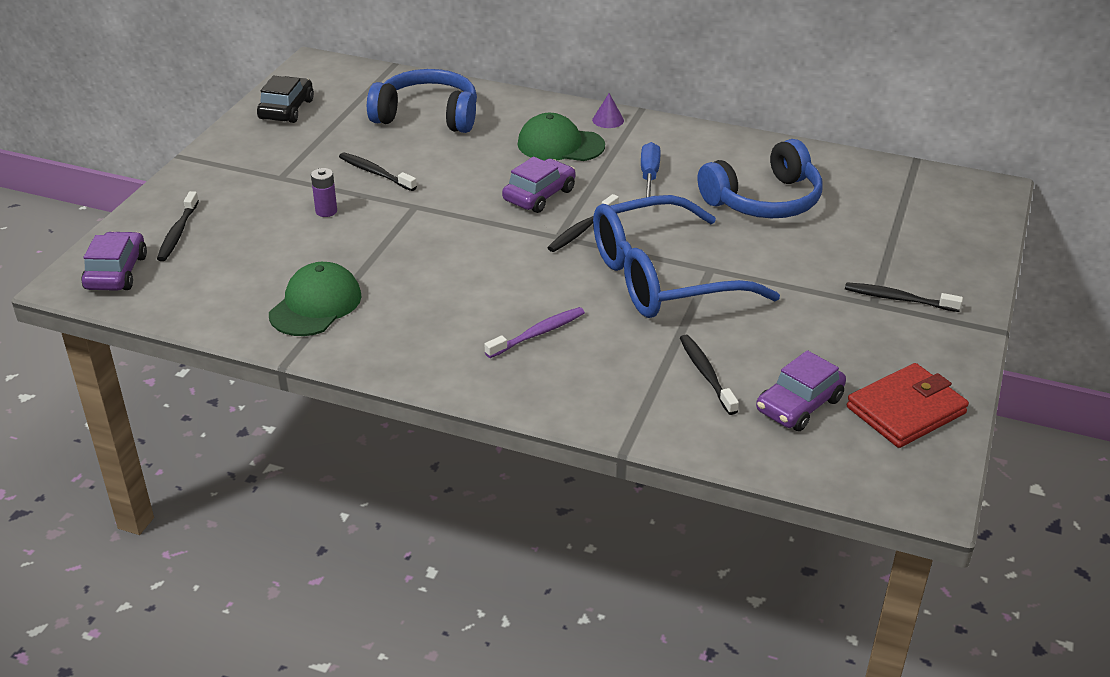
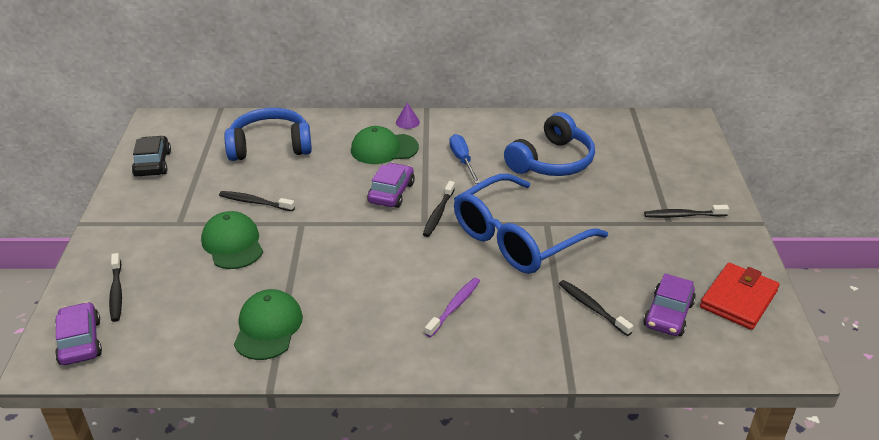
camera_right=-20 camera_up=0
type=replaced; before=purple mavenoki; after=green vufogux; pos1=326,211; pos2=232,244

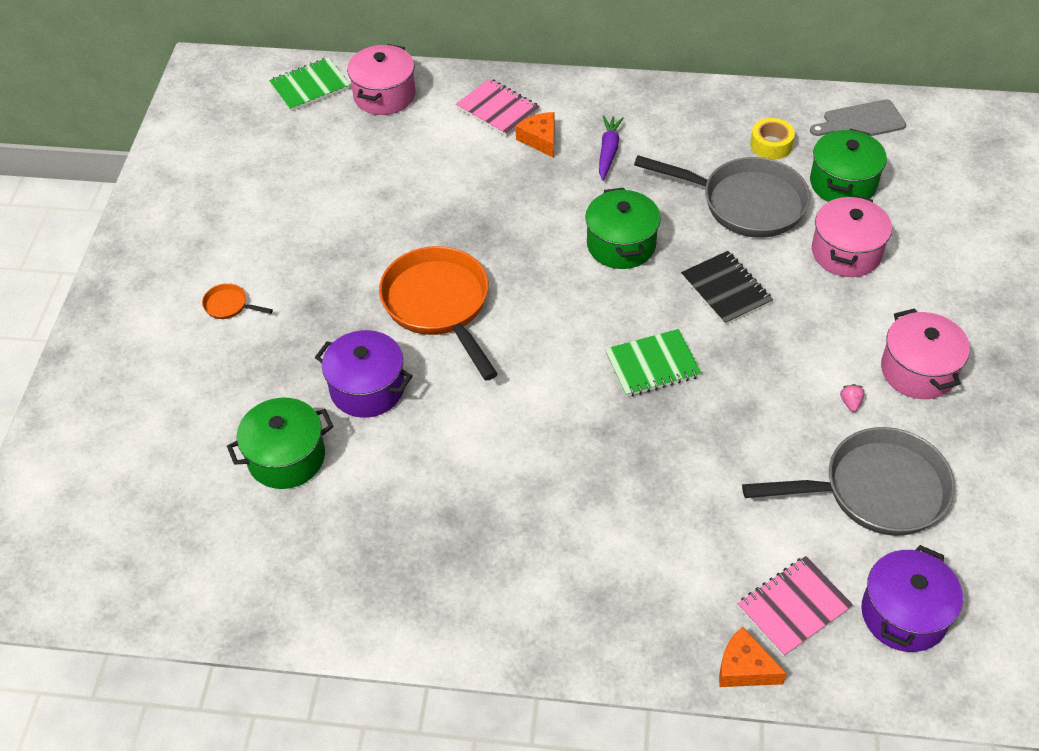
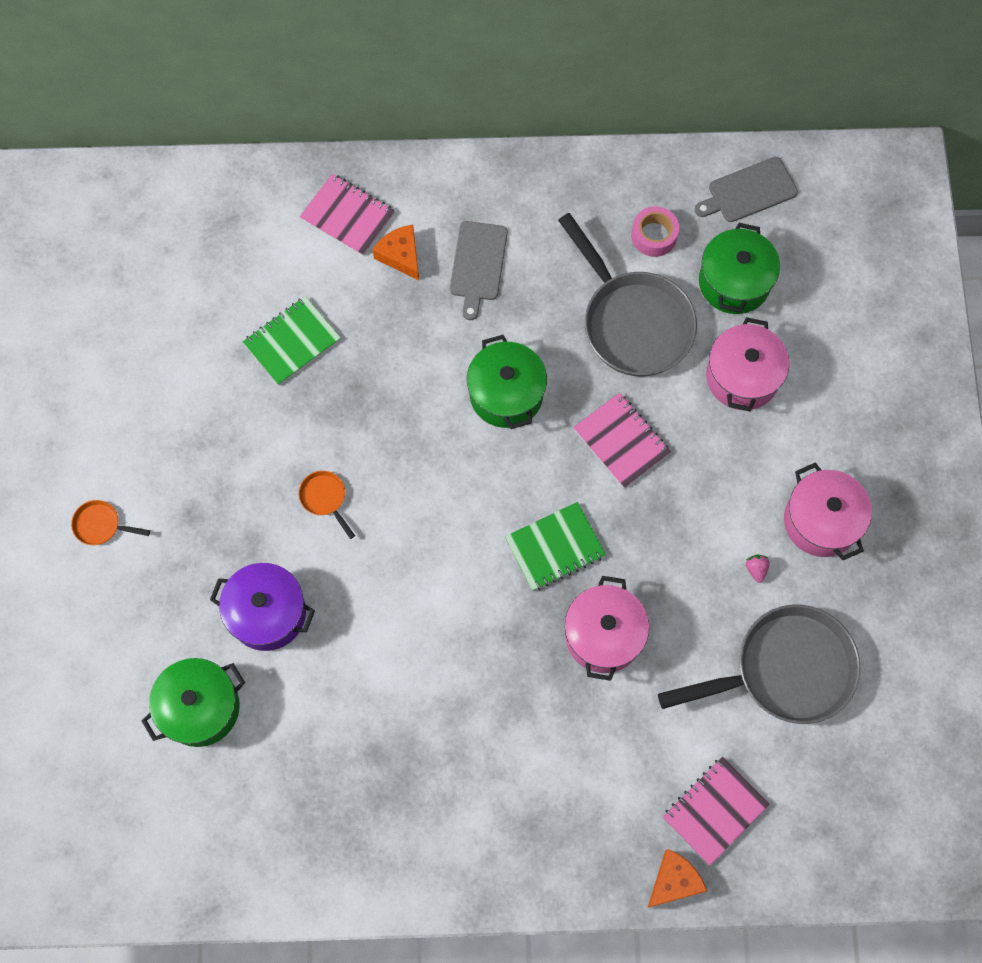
camera_right=-10 camera_up=20
type=moved; before=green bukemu; pos1=310,86; pos2=292,342
type=resized; before=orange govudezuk; pos1=439,306; pos2=325,498; scale=0.4
type=replaced; before=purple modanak; after=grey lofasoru; pos1=608,151; pos2=478,265
type=turned; before=grey govudezuk; pos1=745,203; pos2=632,322; turn=45
type=moved; before=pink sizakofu; pos1=384,95; pos2=603,635
type=recoloured; before=black bukemu; after=pink bukemu; pos1=726,290; pos2=621,441
type=recoloured; before=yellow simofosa; after=pink simofosa; pos1=771,145; pos2=654,236
type=turned; before=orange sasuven; pos1=744,668; pos2=674,881; turn=120
type=removed; before=purple sizakofu; pos1=904,614

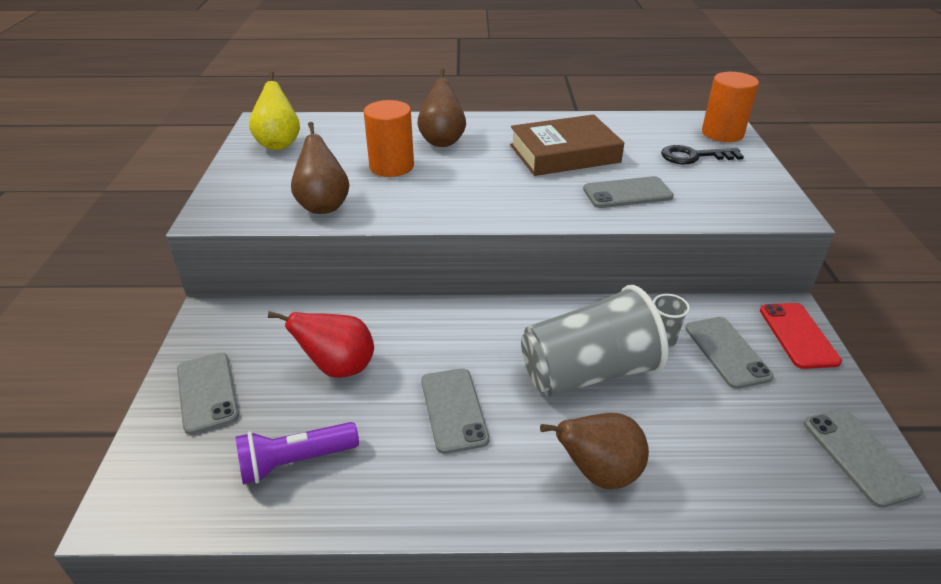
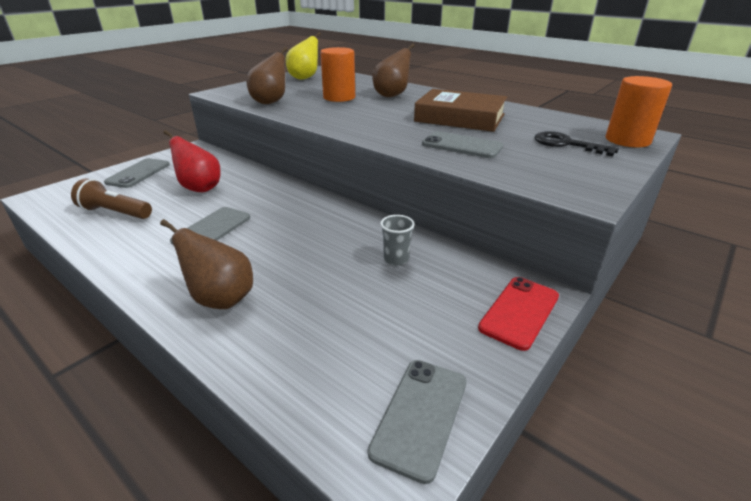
camera_right=40 camera_up=-5
type=recoloured; before=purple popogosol; after=brown popogosol; pos1=295,462; pos2=115,213
type=removed; before=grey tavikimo; pos1=588,373
type=removed; before=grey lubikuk; pos1=727,352

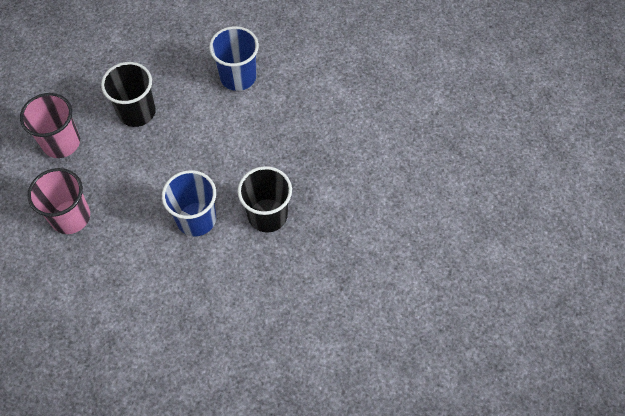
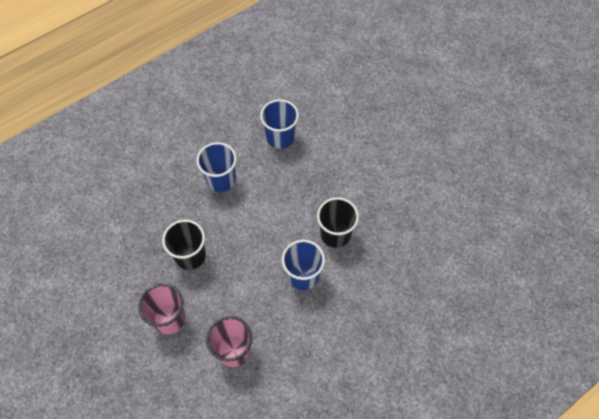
camera_right=-50 camera_up=0
type=added; after=blue tavikimo; pos2=280,137

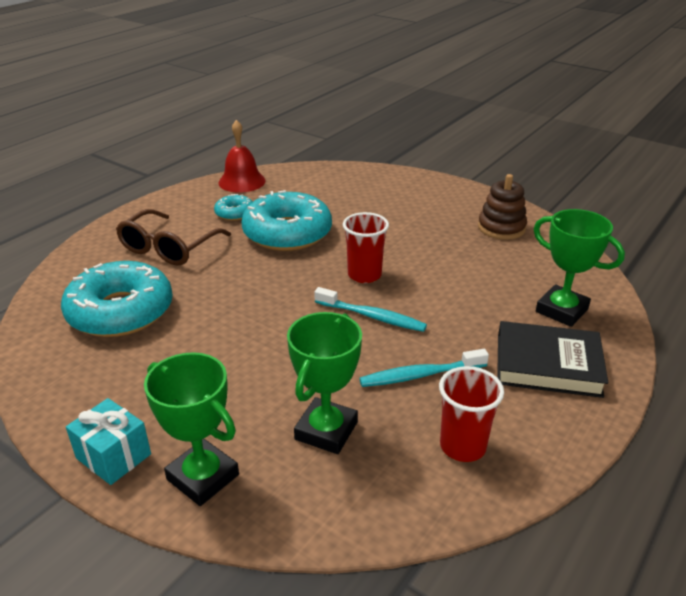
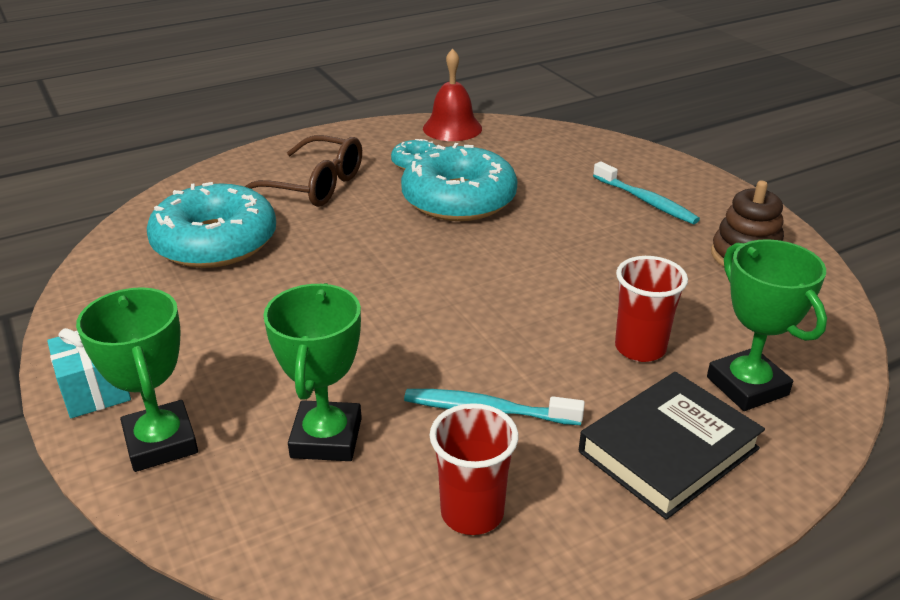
camera_right=25 camera_up=0
type=turned; before=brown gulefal; pos1=168,248; pos2=315,186; turn=-120
type=turned; before=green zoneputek; pos1=326,431; pos2=326,438; turn=-45
type=turned; before=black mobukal; pos1=548,365; pos2=668,450; turn=-75
type=moved; before=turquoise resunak; pos1=372,316; pos2=646,201
type=moved; before=red tavikimo; pos1=364,275; pos2=640,348

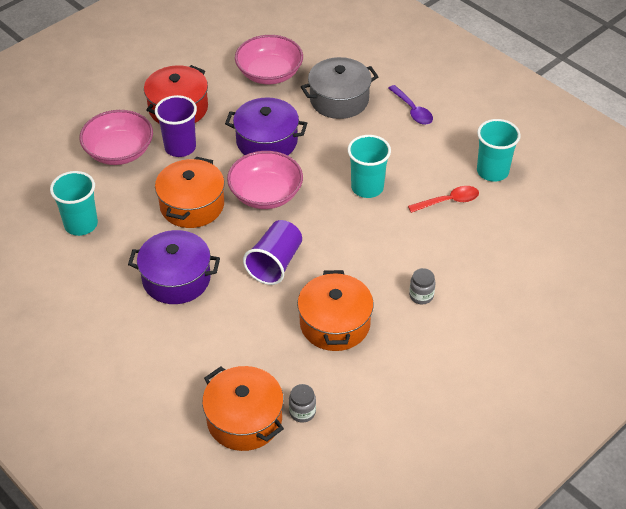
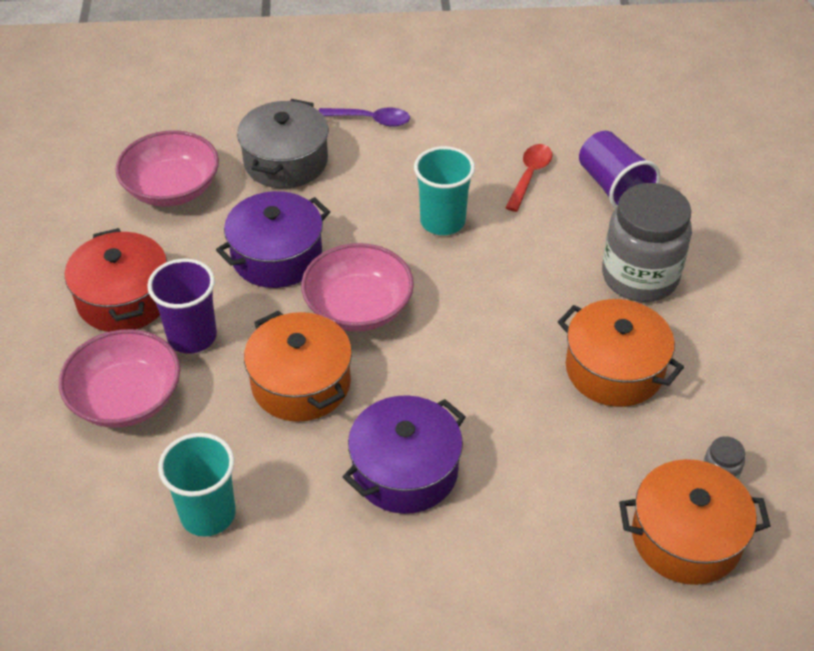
camera_right=-50 camera_up=0
type=moved; before=purple tavikimo; pos1=275,263; pos2=613,187
type=resized; before=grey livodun; pos1=421,296; pos2=640,277; scale=2.37
type=removed; before=turquoise tavikimo; pos1=492,171

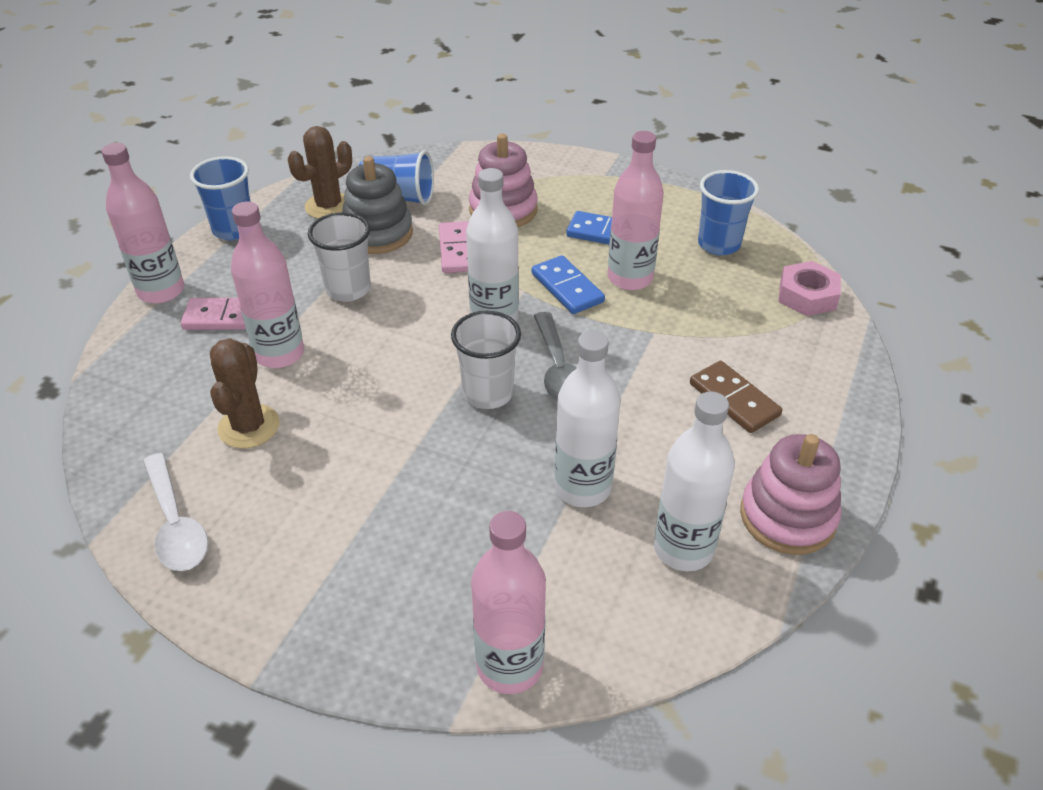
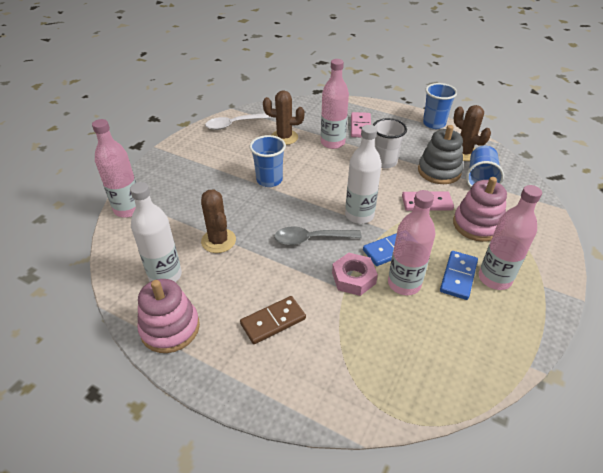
camera_right=95 camera_up=0
type=replaced; before=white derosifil; after=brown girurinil; pos1=582,488; pos2=218,241
type=moved; before=blue tavikimo; pos1=719,244; pos2=269,180
type=moved; before=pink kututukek; pos1=807,296; pos2=353,278
type=moved; before=pink derosifil; pos1=161,291; pos2=494,278
type=removed; before=white tavikimo; pos1=488,393

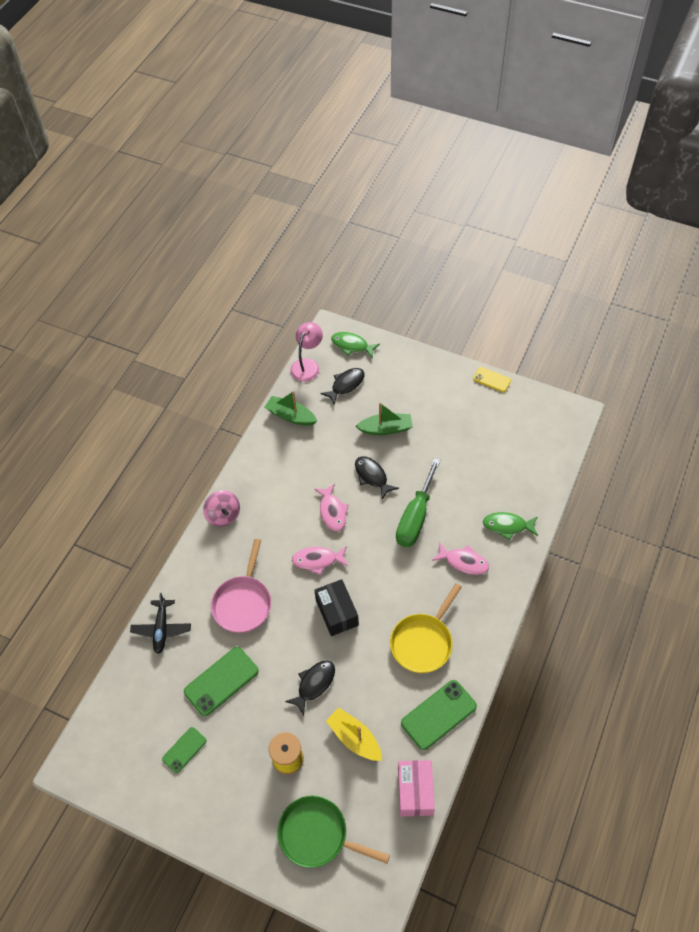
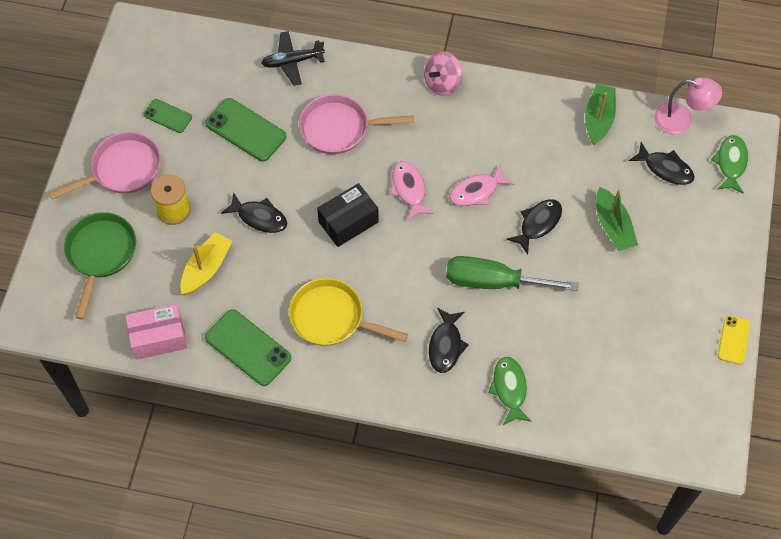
camera_right=75 camera_up=5
type=added; after=pink govudezuk; pos2=122,169
type=recoloured; before=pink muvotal; after=black muvotal; pos1=463,562; pos2=446,345

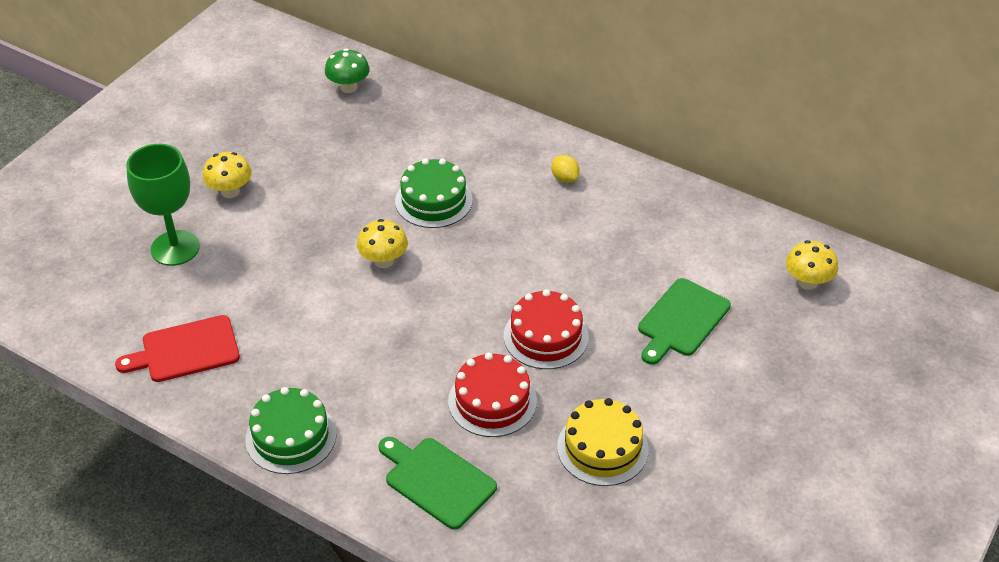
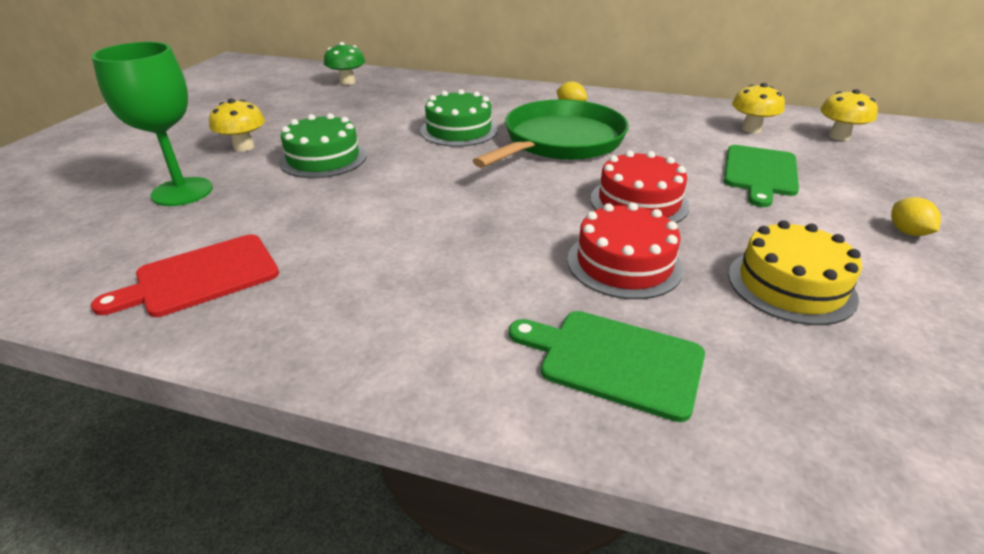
camera_right=-15 camera_up=-10
type=moved; before=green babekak; pos1=291,436; pos2=323,158
type=added; after=green govudezuk; pos2=560,141
type=moved; before=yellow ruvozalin; pos1=383,261; pos2=751,129
type=added; after=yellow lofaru; pos2=907,232

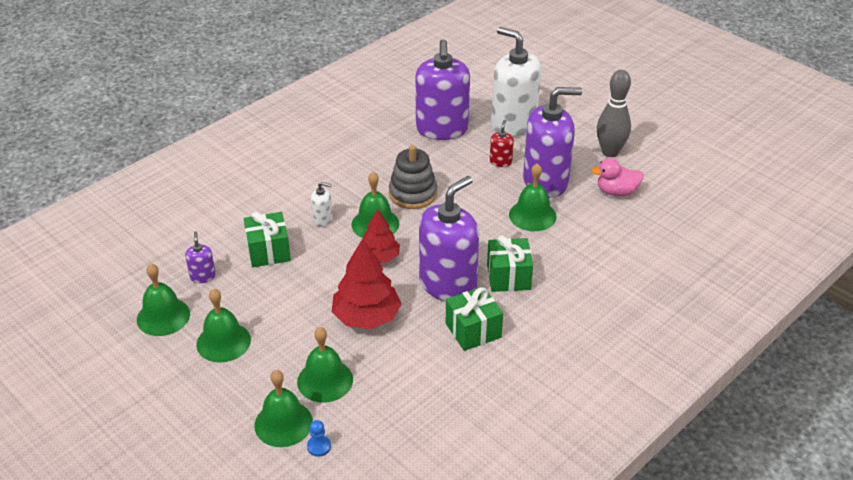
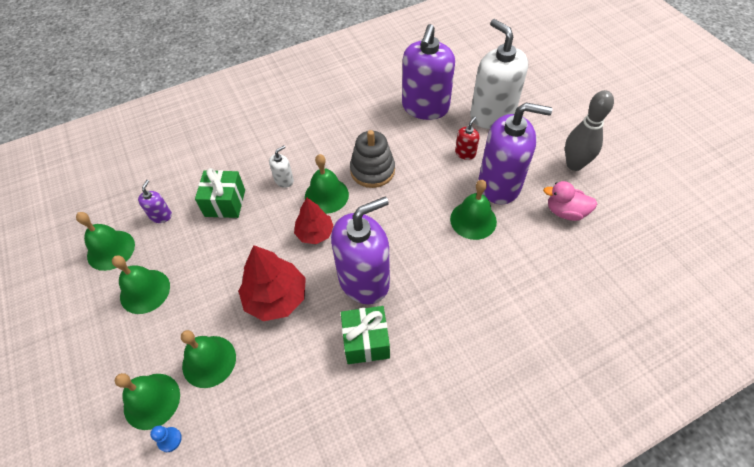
camera_right=20 camera_up=15
type=turned; before=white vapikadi; pos1=323,220; pos2=284,180; turn=-75
type=removed; before=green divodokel; pos1=508,277

